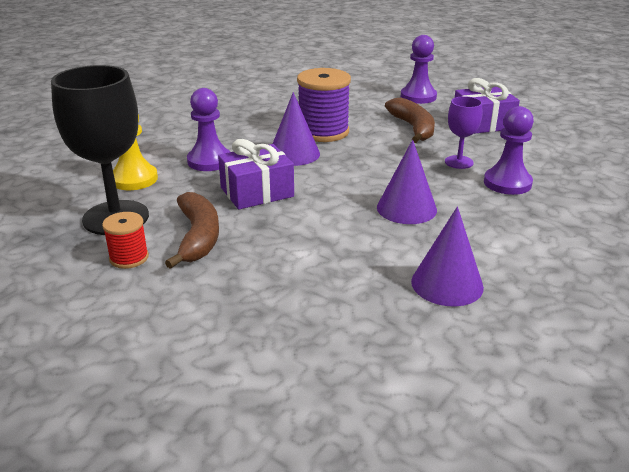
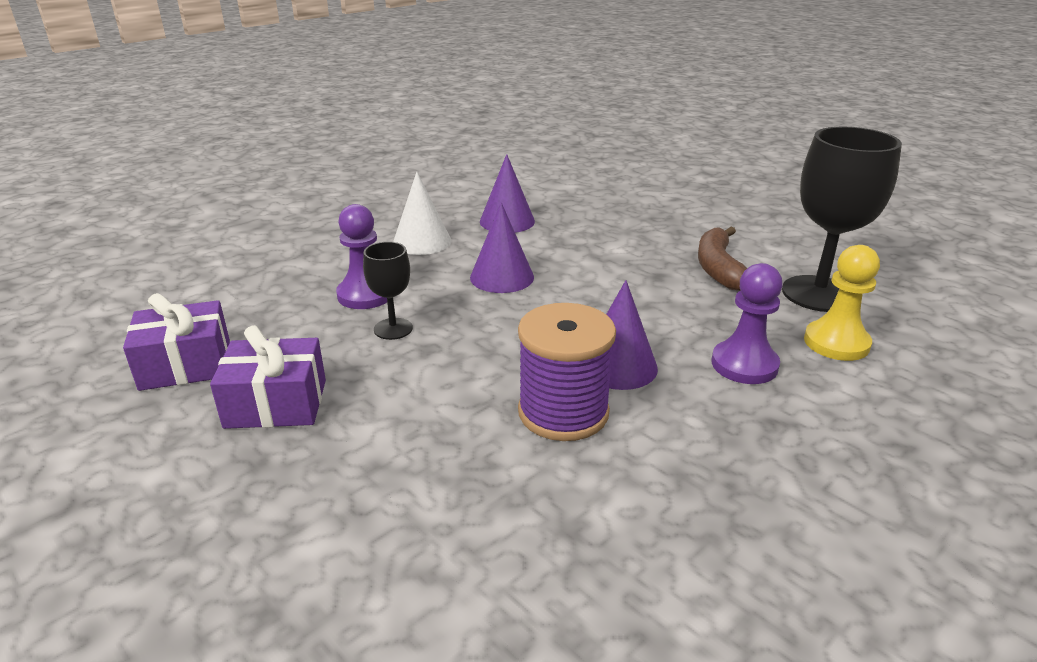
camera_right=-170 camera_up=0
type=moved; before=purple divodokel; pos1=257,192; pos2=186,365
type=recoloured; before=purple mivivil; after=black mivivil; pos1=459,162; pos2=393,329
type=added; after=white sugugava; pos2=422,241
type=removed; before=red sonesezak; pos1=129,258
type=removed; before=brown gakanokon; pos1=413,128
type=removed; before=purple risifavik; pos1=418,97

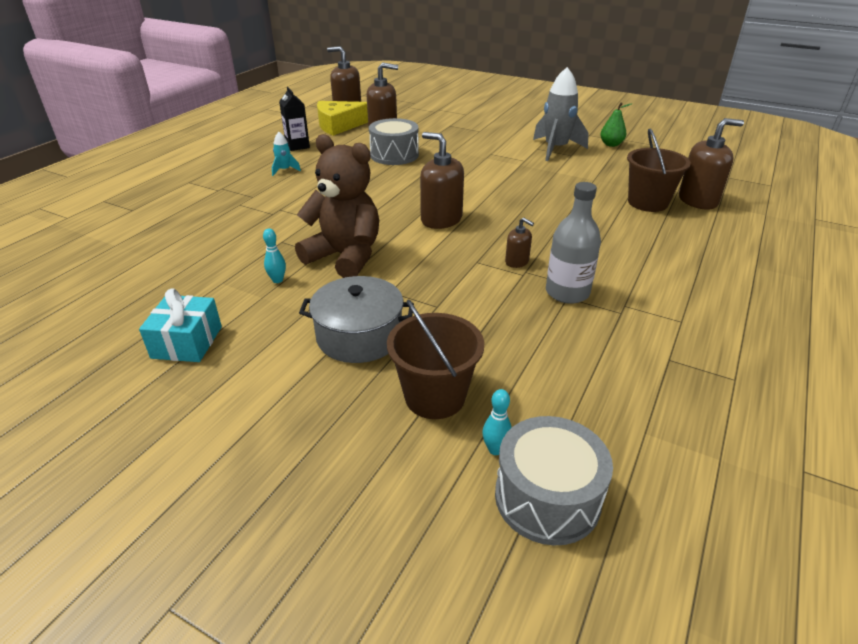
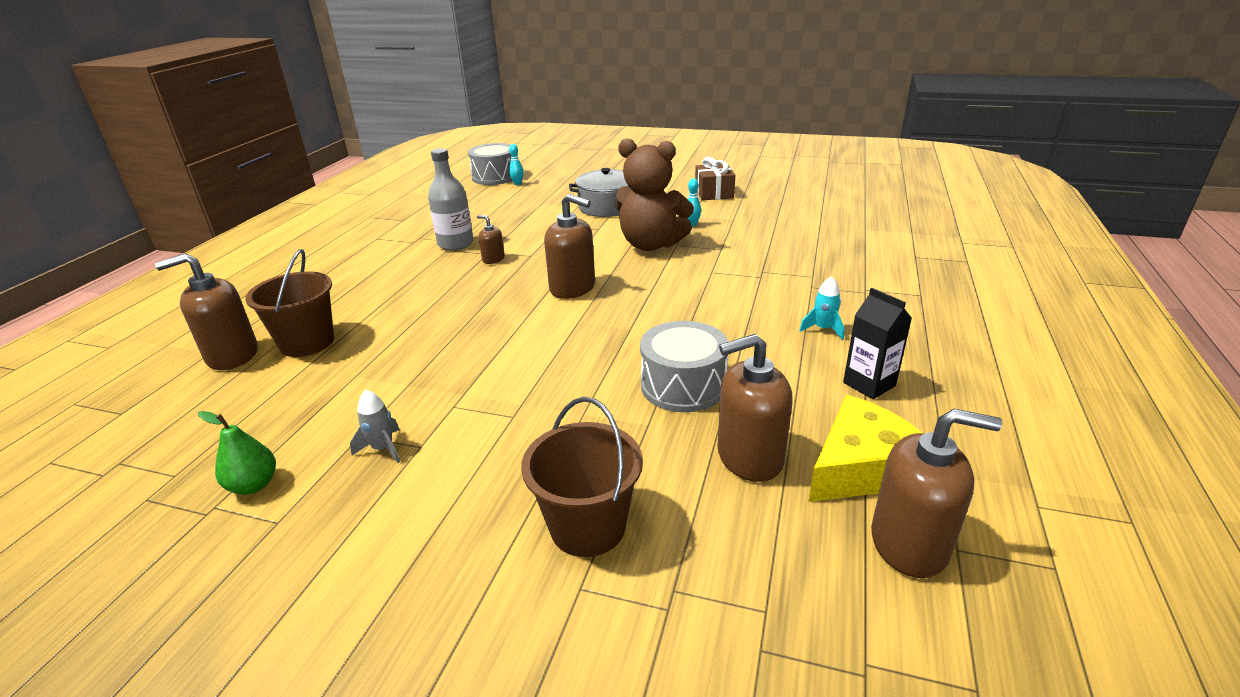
camera_right=170 camera_up=-5
type=resized; before=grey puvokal; pos1=555,149; pos2=383,448; scale=0.47
type=moved; before=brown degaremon; pos1=435,397; pos2=588,527
type=recoloured; before=turquoise divodokel; after=brown divodokel; pos1=187,342; pos2=714,193

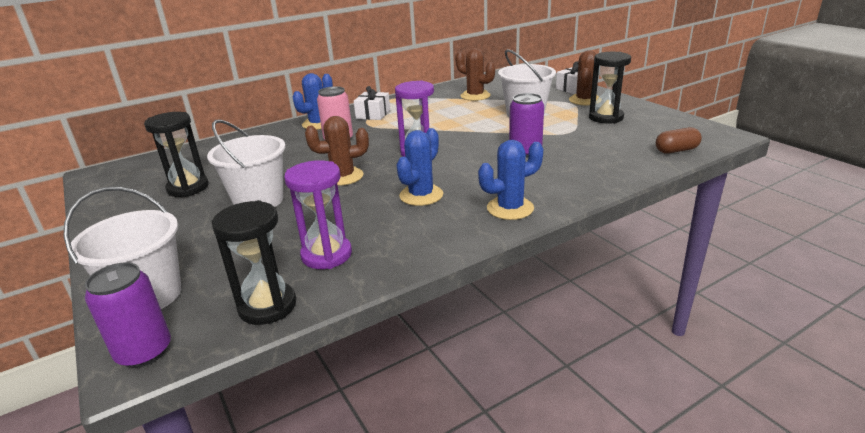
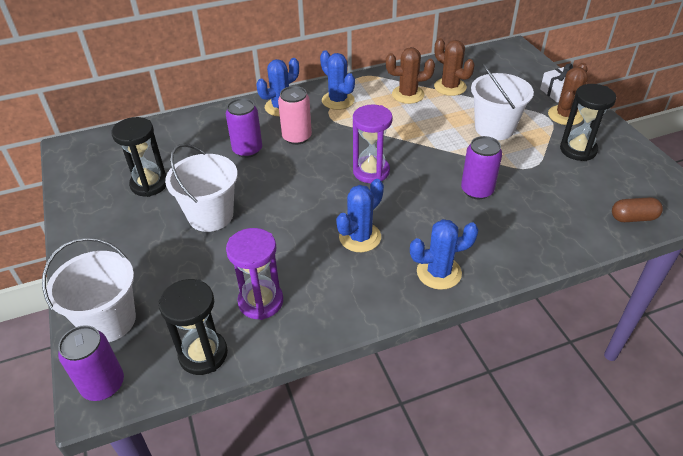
camera_right=10 camera_up=15
type=added; after=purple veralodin; pos2=247,150
type=replaced; before=white divodokel; after=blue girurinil; pos1=373,114; pos2=338,100
type=moved; before=brown girurinil; pos1=343,177; pos2=408,95

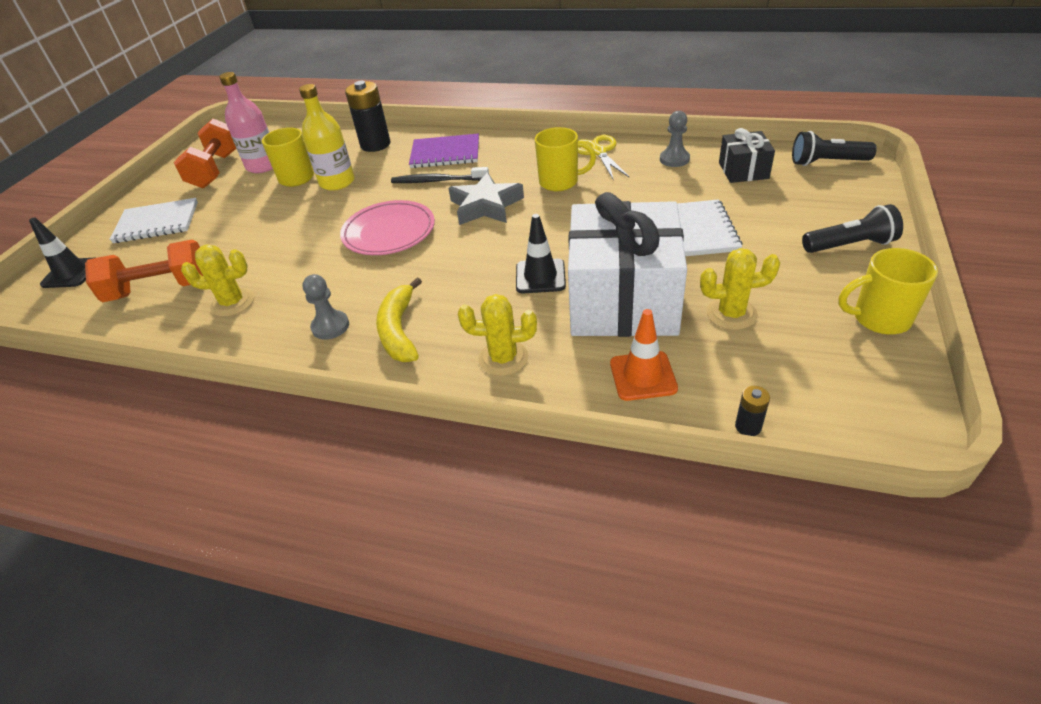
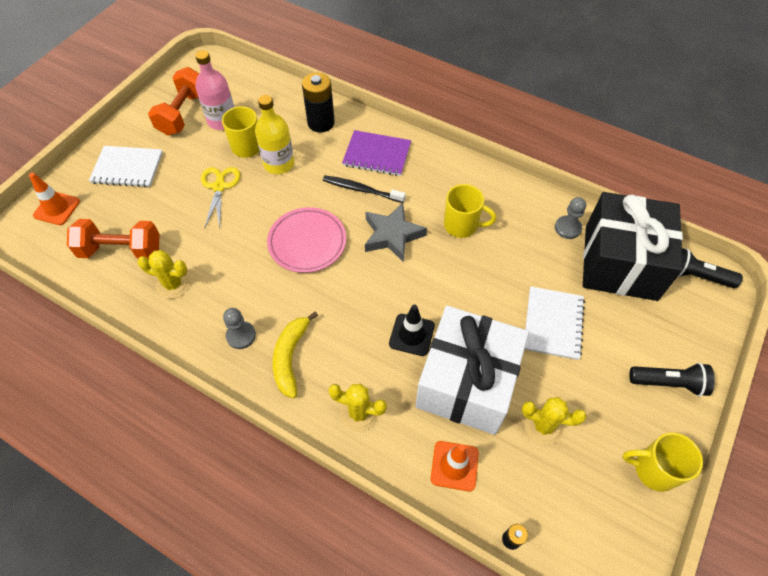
camera_right=10 camera_up=15
type=recoloured; before=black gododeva; after=orange gododeva; pos1=71,273; pos2=57,208
type=moved; before=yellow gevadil; pos1=598,152; pos2=219,187
type=resized; before=black divodokel; pos1=743,170; pos2=620,262; scale=2.11

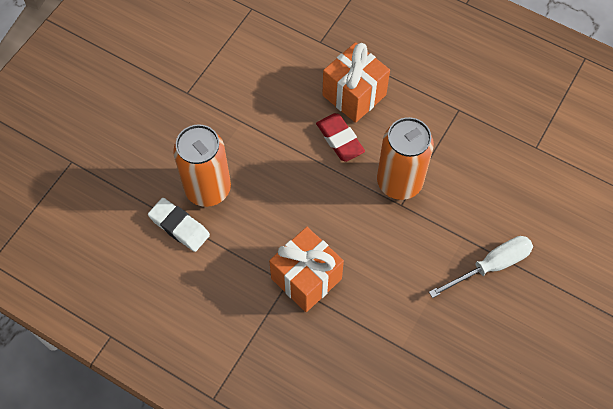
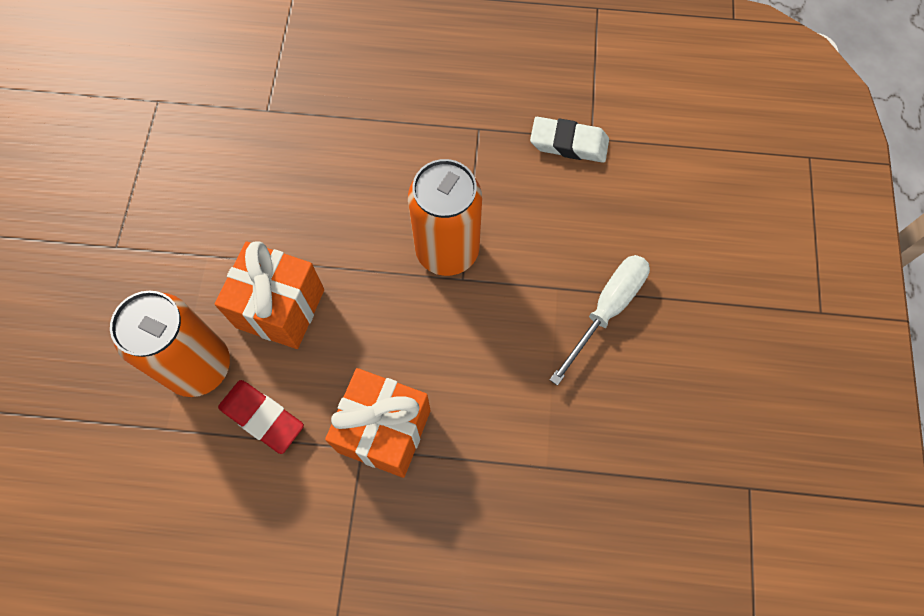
camera_right=-25 camera_up=5
type=moved; before=orange divodokel; pos1=354,95; pos2=280,308
type=moved; before=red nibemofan; pos1=340,140; pos2=262,418
type=moved; before=white nibemofan; pos1=179,227; pos2=568,143

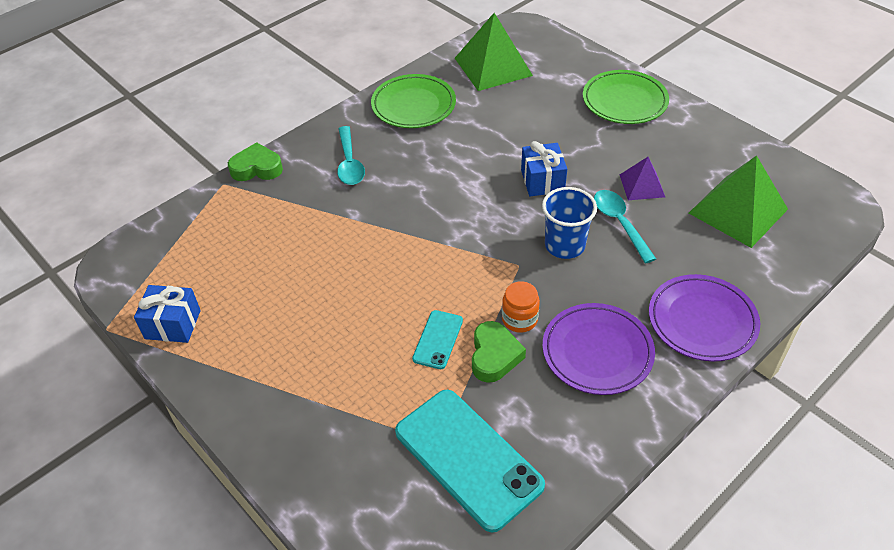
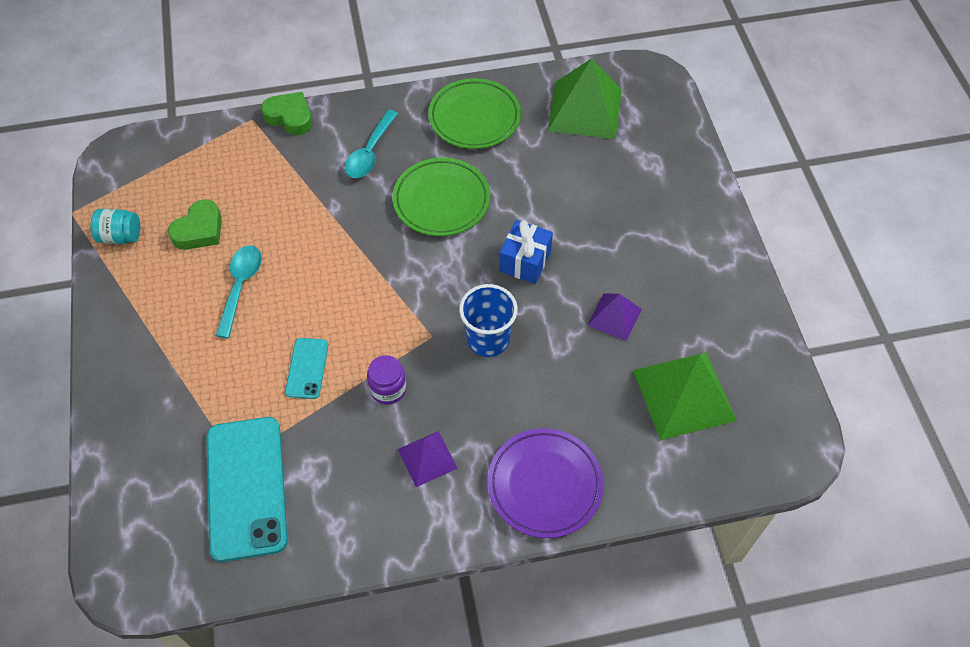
camera_right=30 camera_up=10
type=replaced; before=blue divodokel; after=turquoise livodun; pos1=173,324; pos2=120,236
type=moved; before=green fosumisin; pos1=494,356; pos2=199,230
type=moved; before=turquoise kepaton; pos1=620,223; pos2=240,286
type=turned; before=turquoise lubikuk; pos1=438,339; pos2=307,368; turn=-45
type=recoloured; before=orange livodun; after=purple livodun; pos1=519,319; pos2=388,389
type=moved; before=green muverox; pos1=624,101; pos2=441,200
type=replaced; before=purple muverox; after=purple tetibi; pos1=597,352; pos2=427,458

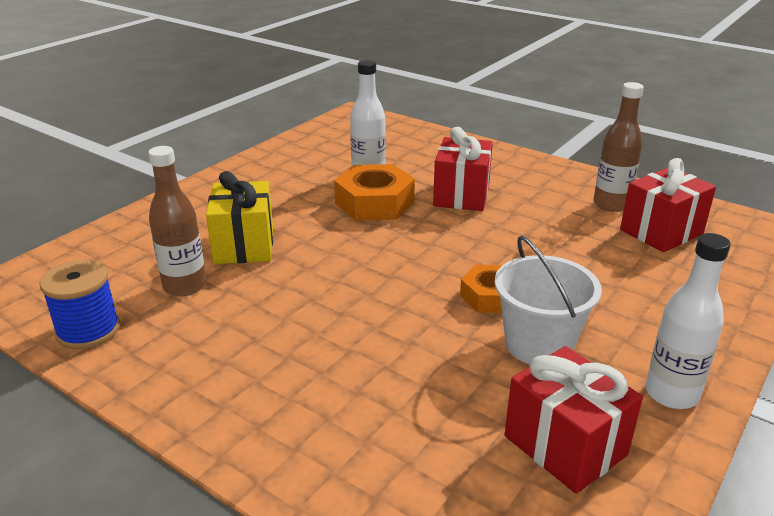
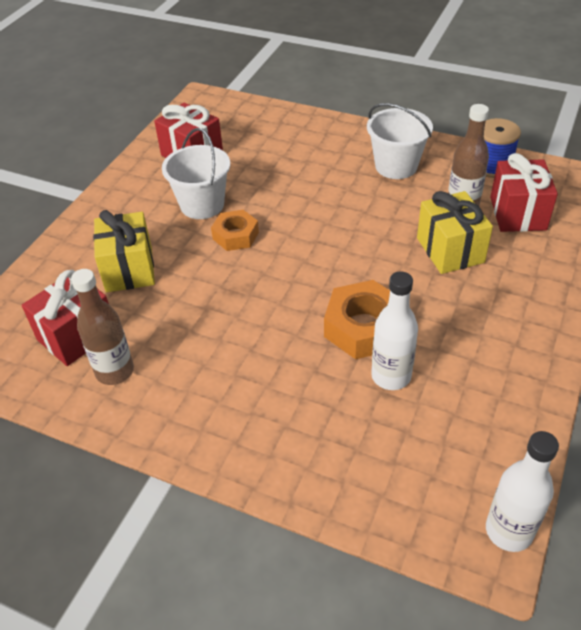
camera_right=170 camera_up=15
type=added; after=yellow divodokel; pos2=129,269
type=added; after=white degaremon; pos2=396,166
type=moved; before=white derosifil; pos1=671,394; pos2=509,531
type=moved; before=red divodokel; pos1=461,195; pos2=517,213

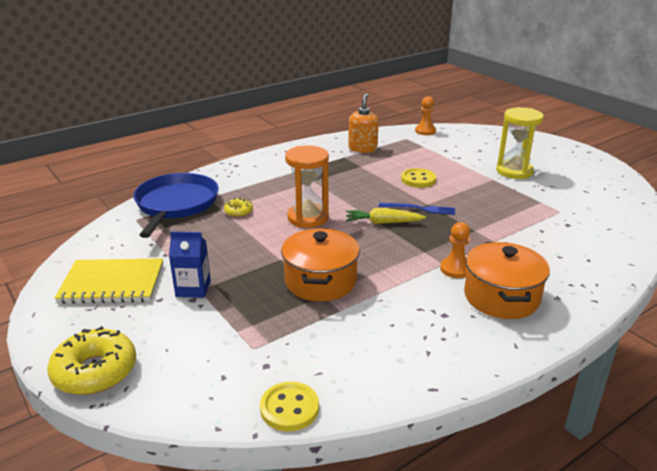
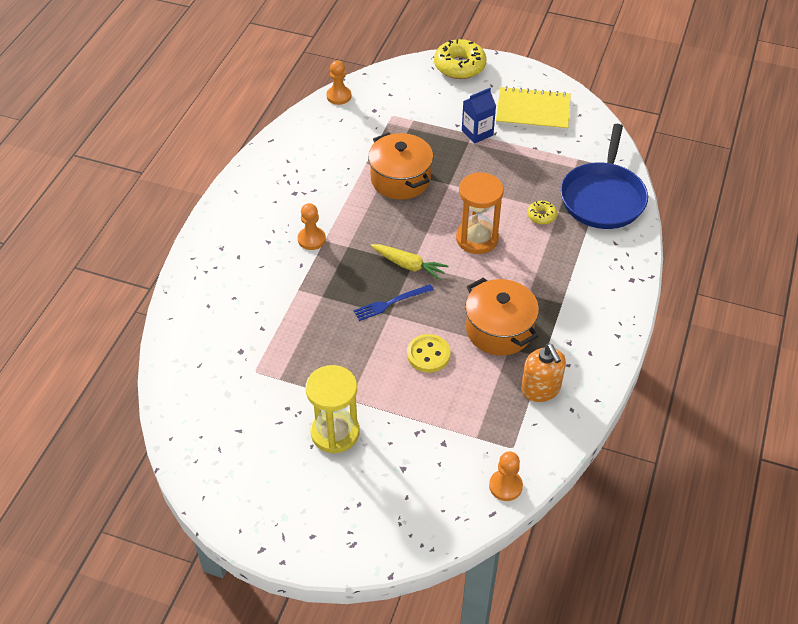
camera_right=145 camera_up=20
type=replaced; before=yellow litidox; after=orange risifavik; pos1=289,408; pos2=339,96
type=turned; before=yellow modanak; pos1=383,222; pos2=408,265; turn=60
type=moved; before=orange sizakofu; pos1=501,297; pos2=499,330
type=turned; before=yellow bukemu; pos1=112,283; pos2=533,111; turn=45
type=turned; before=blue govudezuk; pos1=176,204; pos2=603,197; turn=45

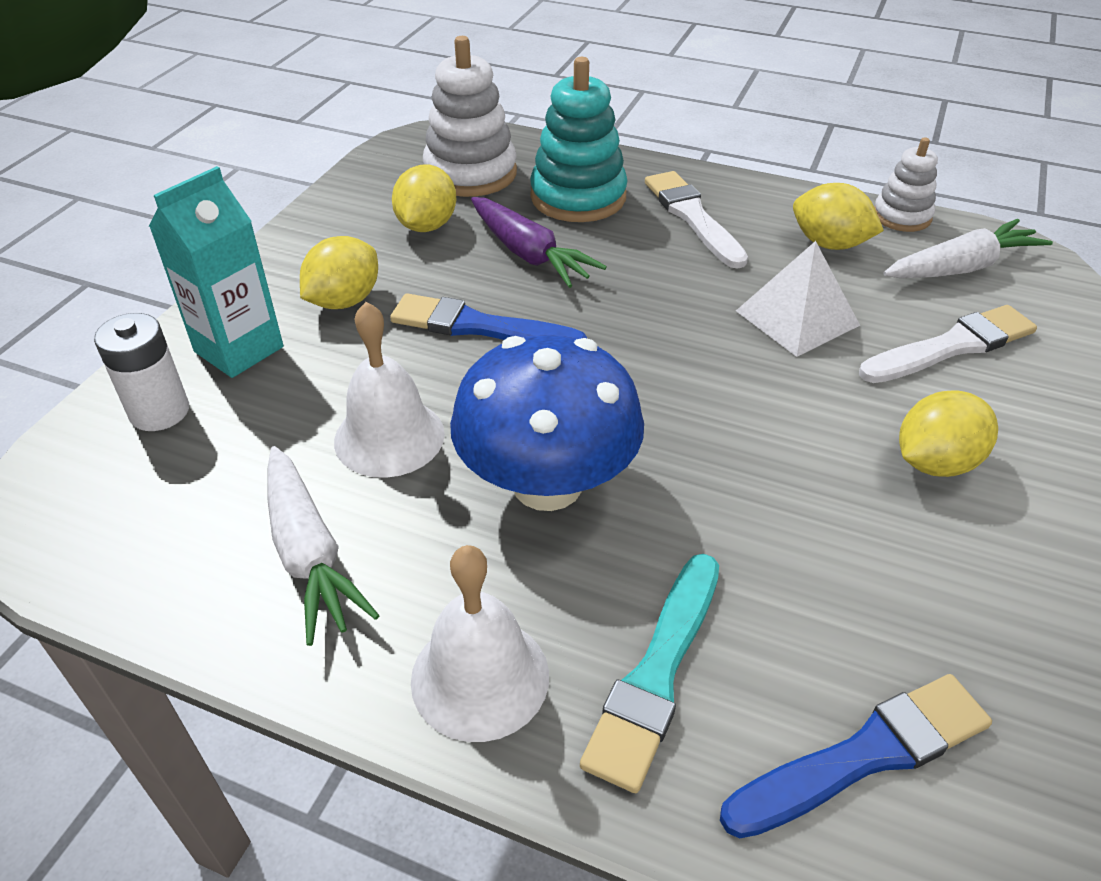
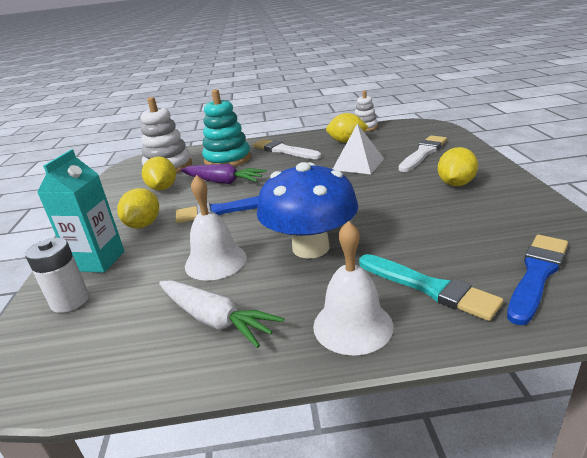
camera_right=-25 camera_up=-15
type=turned; before=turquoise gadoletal; pos1=656,674; pos2=429,287; turn=-45
type=removed; before=white modanak; pos1=961,267

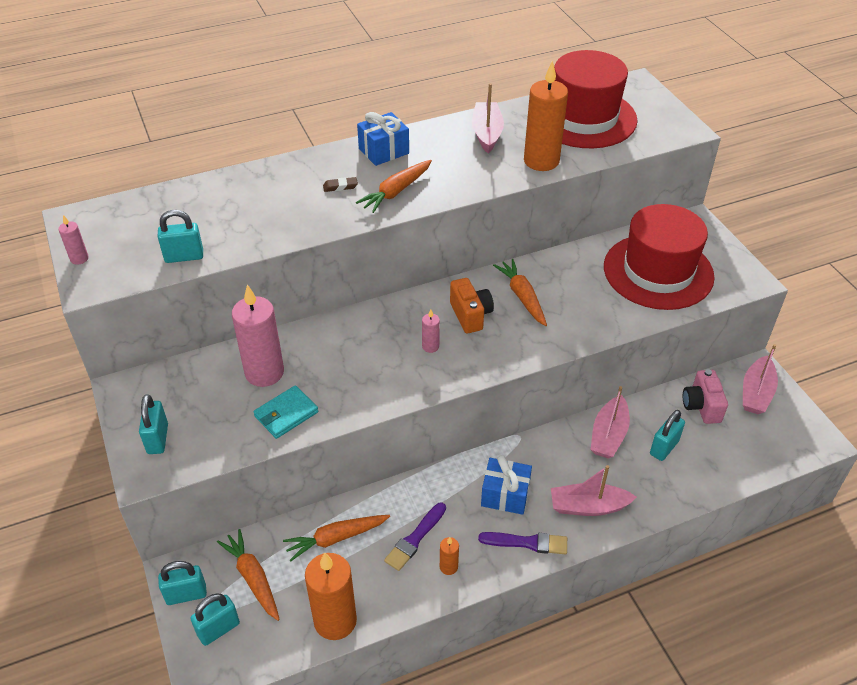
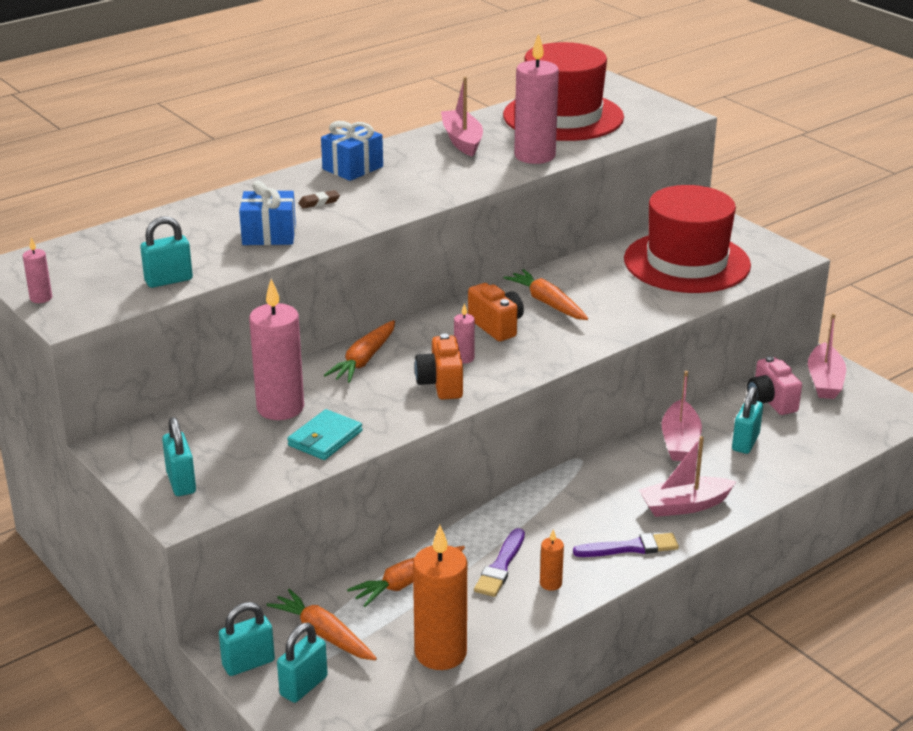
camera_right=-15 camera_up=-15
type=moved; before=blue divodokel; pos1=505,495; pos2=269,235
type=moved; before=orange modanak; pos1=396,191; pos2=364,360
type=added; after=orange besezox; pos2=441,384
type=recoloured; before=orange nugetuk; after=pink nugetuk; pos1=541,161; pos2=534,156

